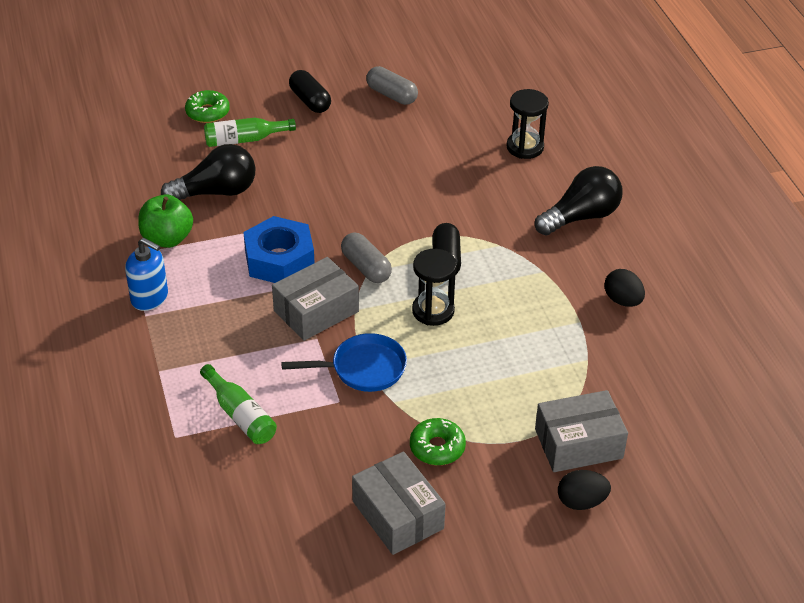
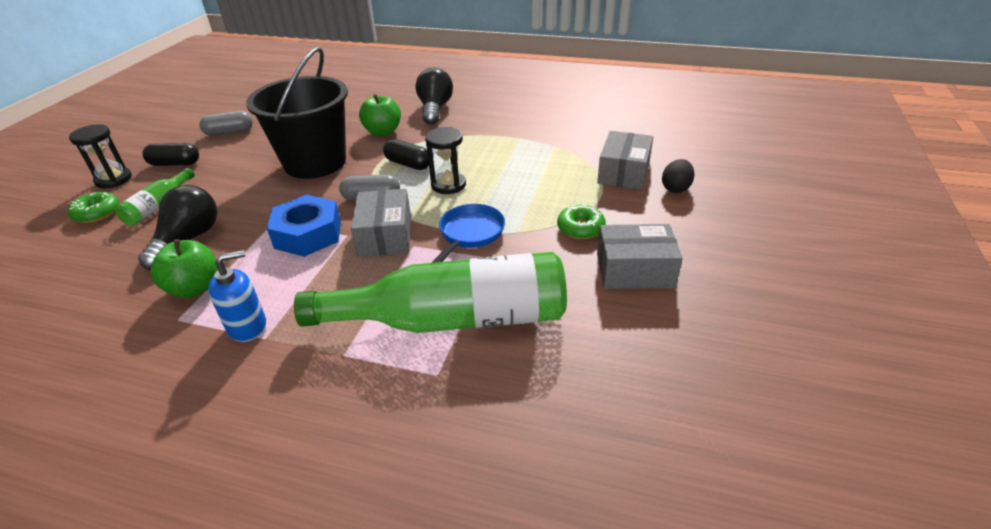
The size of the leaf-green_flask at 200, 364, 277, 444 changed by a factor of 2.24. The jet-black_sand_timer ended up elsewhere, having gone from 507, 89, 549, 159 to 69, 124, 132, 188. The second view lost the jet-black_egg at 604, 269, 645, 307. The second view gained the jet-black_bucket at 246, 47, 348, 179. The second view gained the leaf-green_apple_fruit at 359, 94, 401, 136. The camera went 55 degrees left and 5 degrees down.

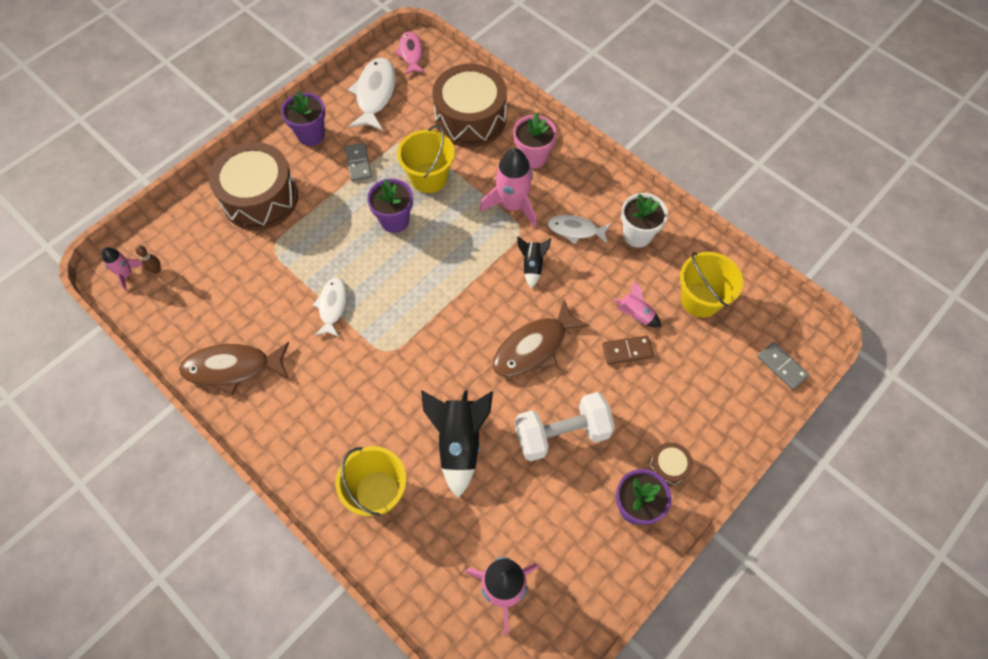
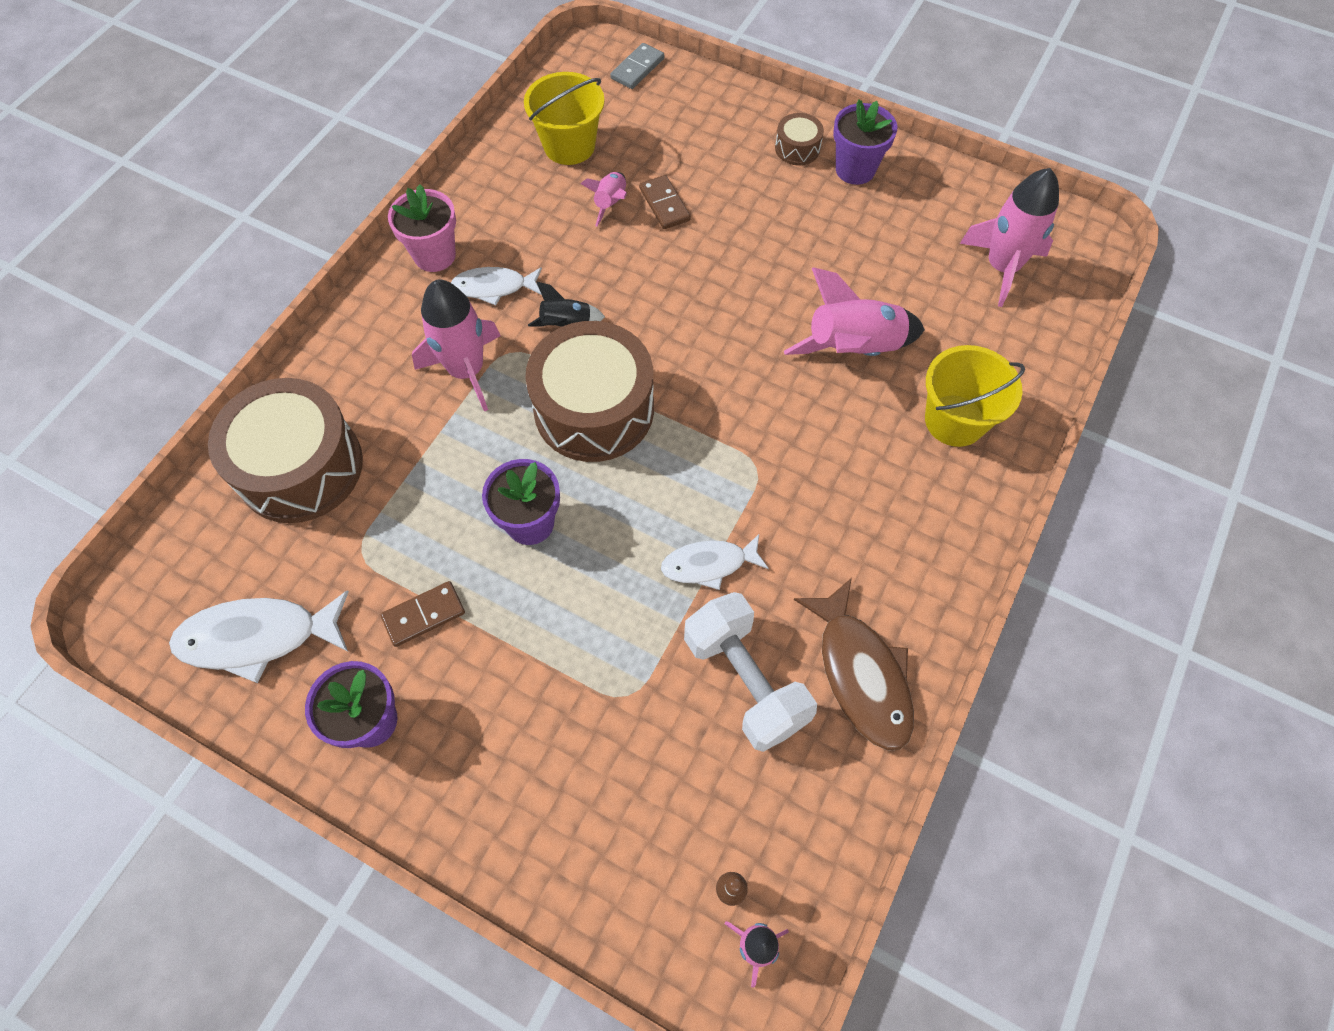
The brown_snare_drum ended up elsewhere, having gone from 209, 142, 298, 230 to 525, 321, 654, 462. What was the grey_domino_tile at 345, 143, 372, 181 turned into the brown_domino_tile at 380, 581, 465, 647. The second view lost the rose-pink_fish_figure at 395, 31, 425, 75. The second view lost the yellow_bucket at 397, 125, 455, 193. What was the jet-black_spaceship at 421, 390, 493, 498 turned into the rose-pink_spaceship at 784, 268, 925, 356. The second view lost the brown_fish_figure at 492, 300, 590, 377. The rose-pink_plant_pot ended up elsewhere, having gone from 513, 112, 557, 169 to 388, 184, 456, 272. The white_hand_weight ended up elsewhere, having gone from 515, 392, 615, 461 to 684, 592, 817, 752. The white_fish_figure at 547, 215, 610, 244 ended up facing another way, 90 degrees clockwise from before. The second view lost the white_plant_pot at 621, 193, 668, 248. The camera went 105 degrees left and 0 degrees up.

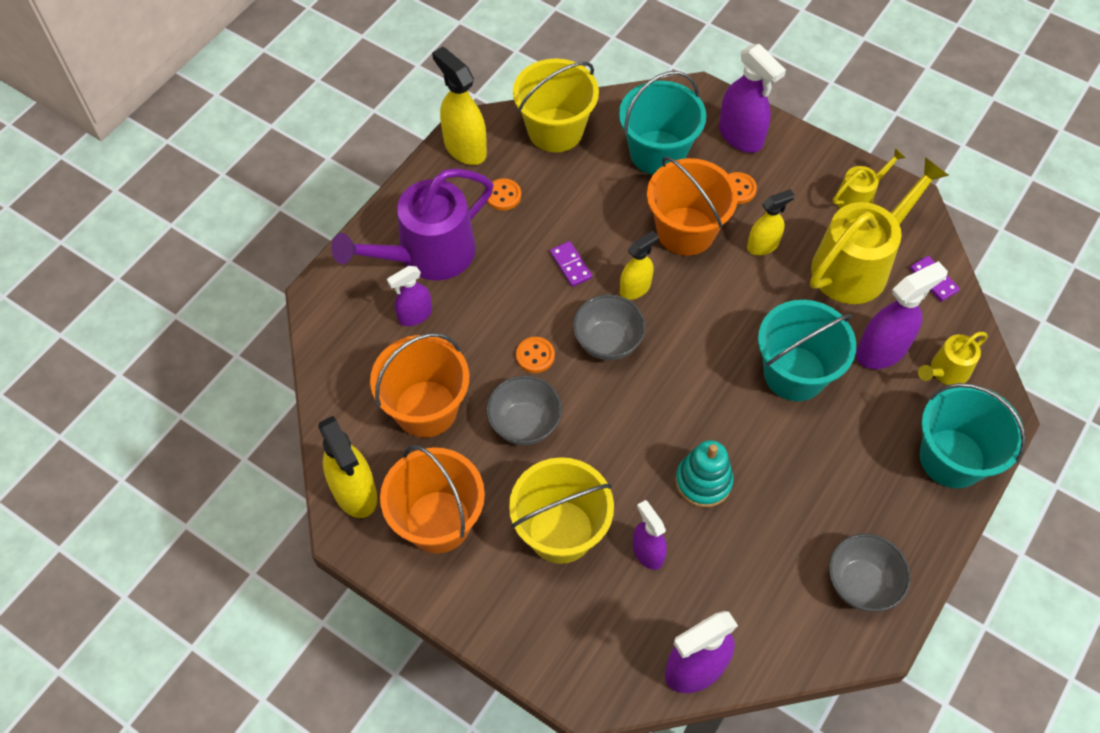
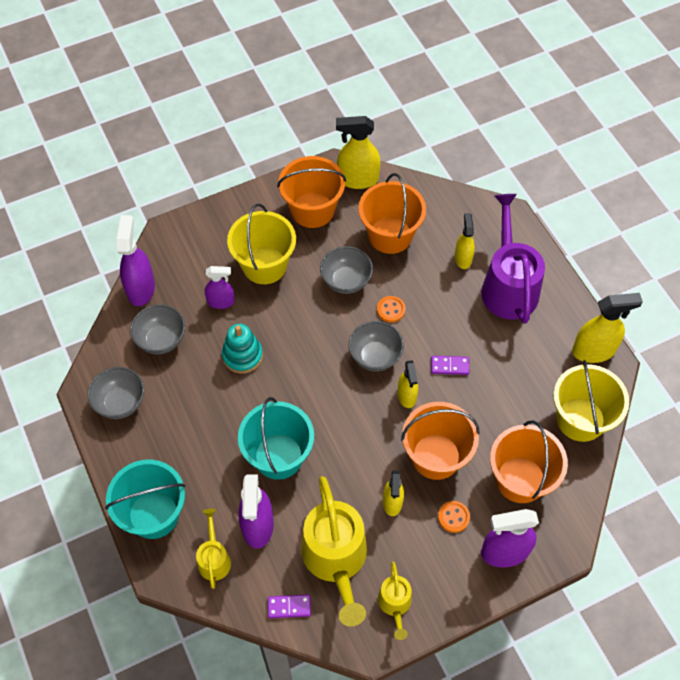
What was the royal_purple_spray_cleaner at 387, 266, 432, 326 turned into the yellow_spray_cleaner at 455, 213, 475, 269. The second view lost the orange_shirt_button at 487, 178, 521, 210. What was the teal_bucket at 619, 71, 706, 175 turned into the orange_bucket at 490, 420, 568, 503. The second view gained the grey_bowl at 130, 305, 185, 354. The camera went 120 degrees right and 0 degrees up.

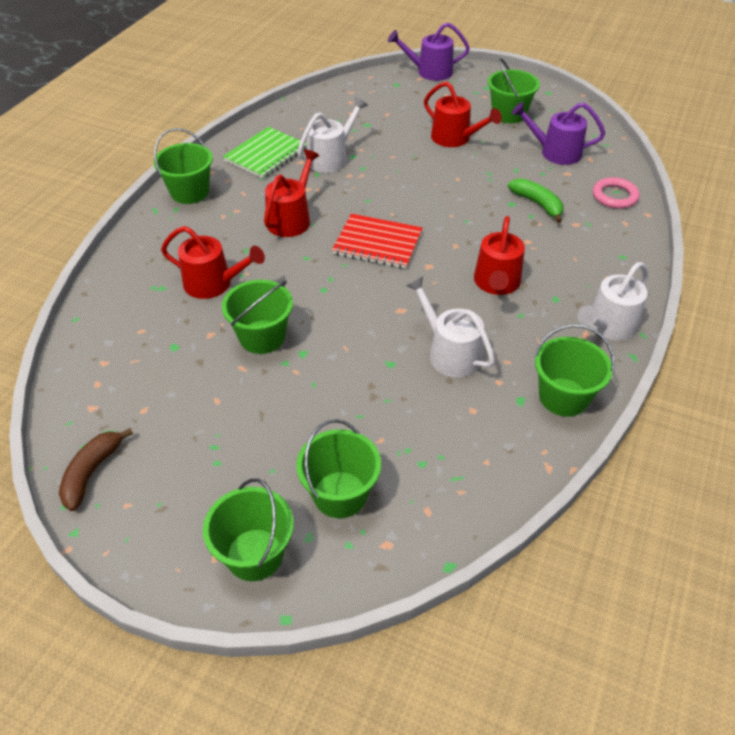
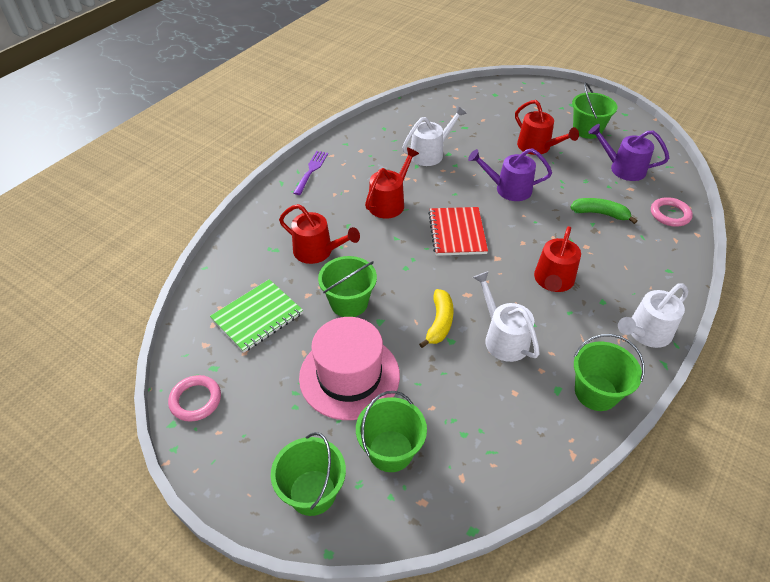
Where the brown_banana stood at 59, 428, 133, 511, the rose-pink_torus came to stand at 168, 375, 221, 422. Where the leaf-green_bucket stood at 154, 128, 213, 204, the royal_purple_table_fork came to stand at 294, 151, 328, 195. The leaf-green_notebook ended up elsewhere, having gone from 223, 127, 307, 179 to 210, 279, 303, 352. The scarlet_notebook at 332, 214, 423, 269 ended up facing another way, 60 degrees clockwise from before. The royal_purple_sprinkling_can ended up elsewhere, having gone from 388, 22, 470, 81 to 468, 148, 552, 201. The leaf-green_banana at 508, 178, 563, 223 ended up facing another way, 45 degrees counterclockwise from before. The second view gained the rose-pink_hat at 299, 317, 400, 420. The second view gained the yellow_banana at 419, 289, 454, 348. The camera went 10 degrees right and 0 degrees up.

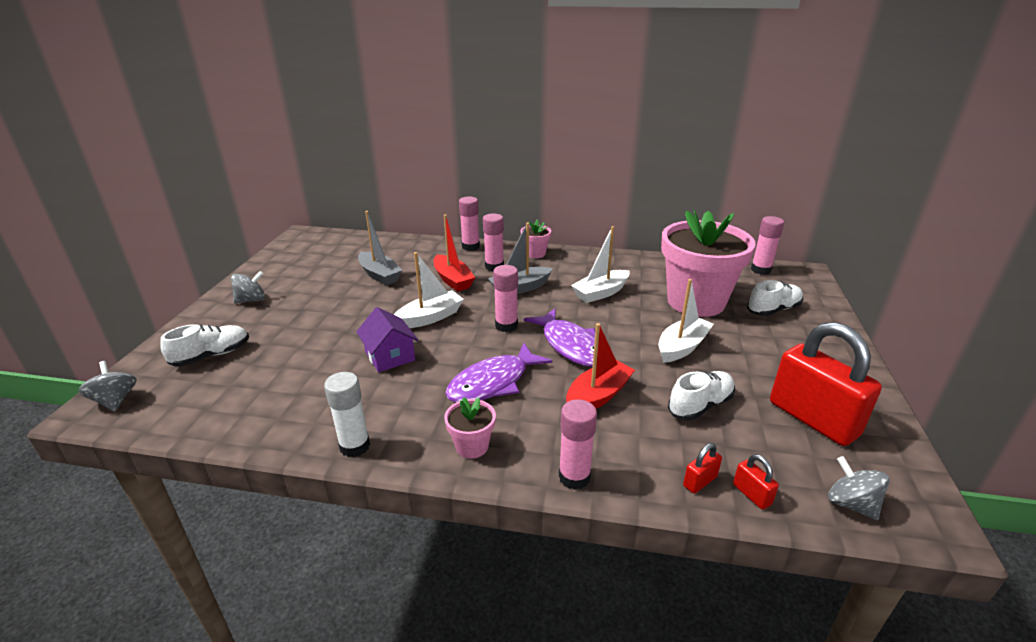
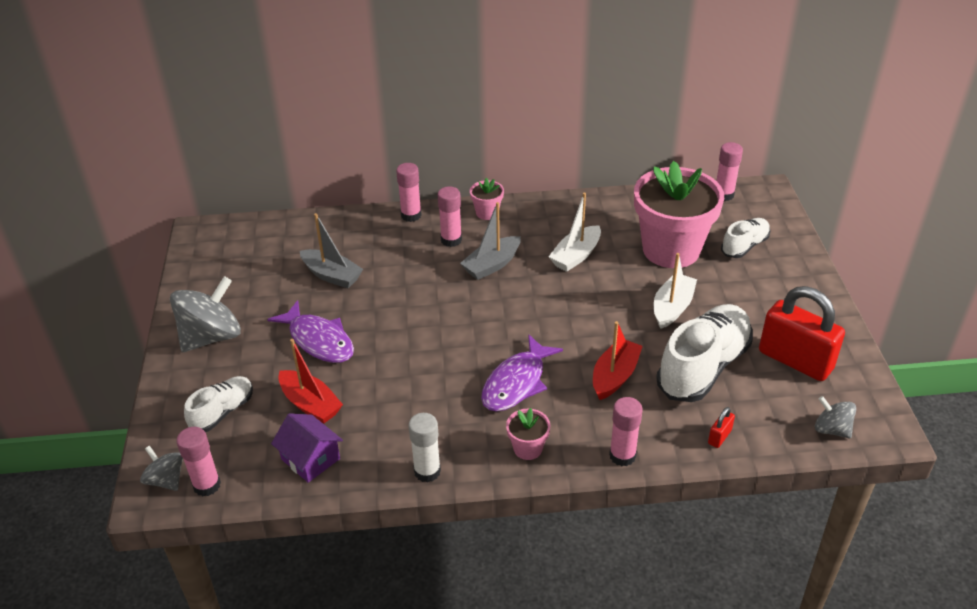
The size of the grey_whirligig at 231, 271, 265, 303 changed by a factor of 1.86. The royal_purple_cottage ended up elsewhere, having gone from 356, 307, 418, 372 to 271, 413, 343, 483. The second view lost the white_toy_boat at 394, 252, 464, 328. The scarlet_toy_boat ended up elsewhere, having gone from 434, 214, 475, 292 to 278, 339, 343, 424. The rose-pink_glue ended up elsewhere, having gone from 493, 265, 518, 332 to 176, 427, 221, 496. The royal_purple_fish_figure ended up elsewhere, having gone from 524, 308, 595, 367 to 267, 300, 354, 363. The size of the white_sneaker at 668, 371, 735, 420 changed by a factor of 1.85. The second view lost the scarlet_padlock at 733, 454, 779, 510. The camera went 15 degrees left and 10 degrees up.

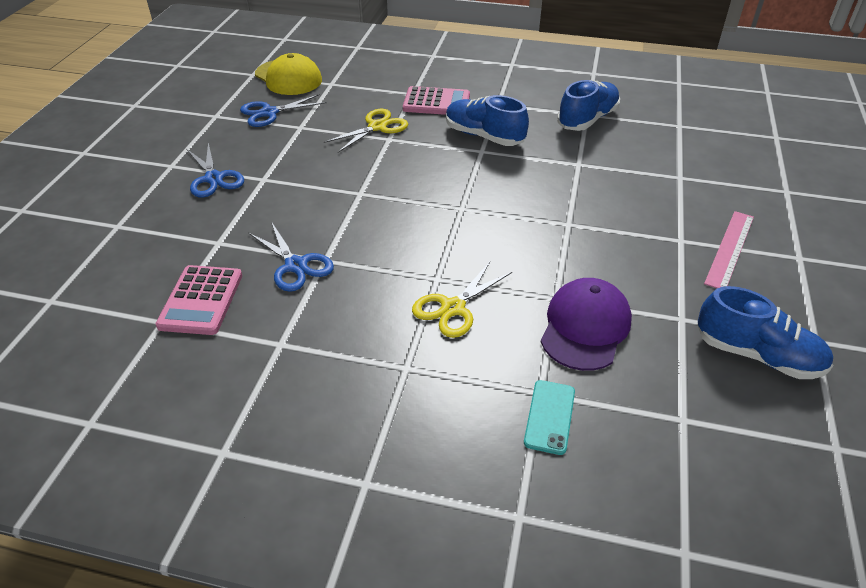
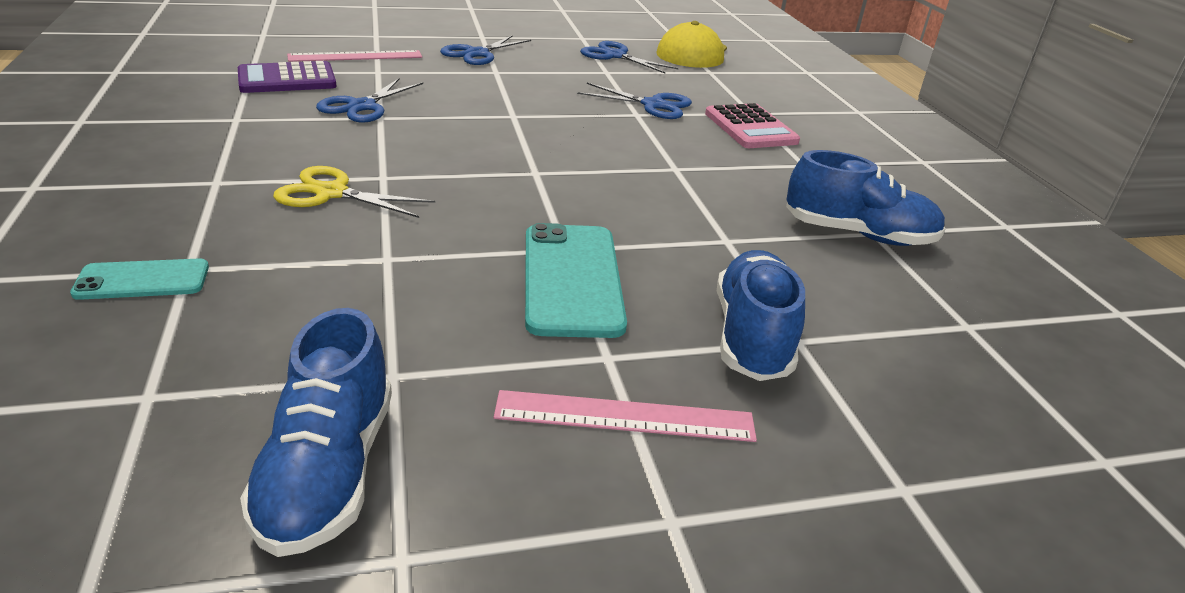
What was the rose-pink_calculator at 156, 265, 242, 335 turned into the royal_purple_calculator at 238, 61, 337, 93. What was the yellow_shears at 324, 109, 408, 153 turned into the royal_blue_shears at 577, 83, 692, 119. The royal_blue_sneaker ended up elsewhere, having gone from 446, 95, 529, 146 to 717, 250, 805, 381. The second view lost the royal_purple_cap at 541, 278, 632, 371. The second view gained the rose-pink_straightedge at 287, 50, 422, 62. The second view gained the teal_smartphone at 525, 223, 627, 338. The camera went 60 degrees right and 10 degrees down.

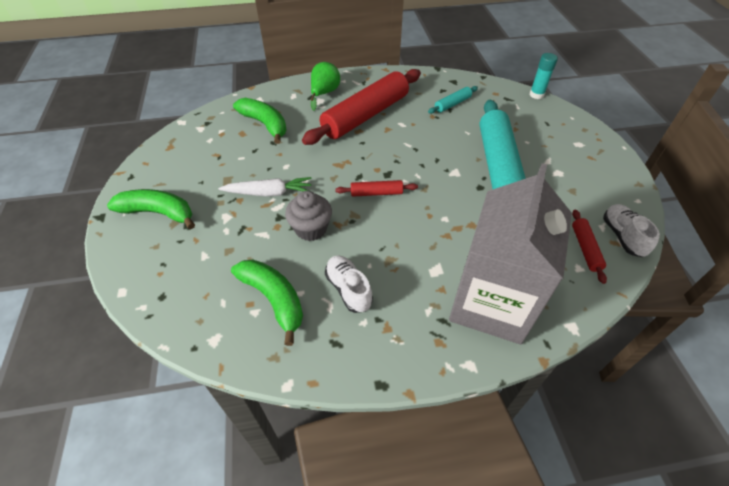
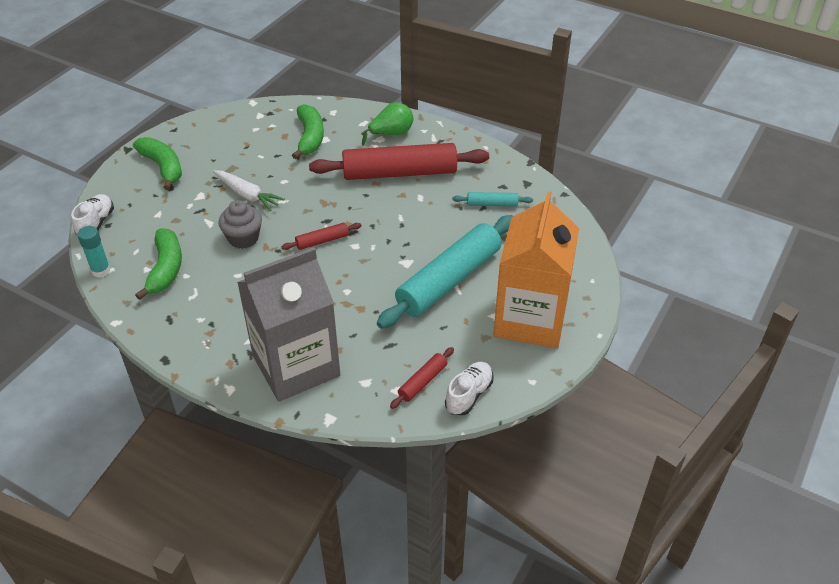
The white_sneaker ended up elsewhere, having gone from 325, 255, 373, 313 to 71, 194, 114, 235. The scarlet_rolling_pin at 335, 180, 418, 197 ended up facing another way, 60 degrees counterclockwise from before. The teal_glue ended up elsewhere, having gone from 530, 53, 558, 99 to 77, 226, 111, 278. The second view gained the orange_milk_carton at 493, 191, 579, 348. The camera went 40 degrees right and 5 degrees down.

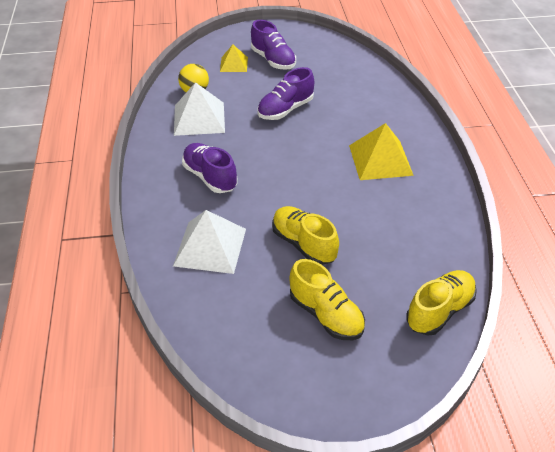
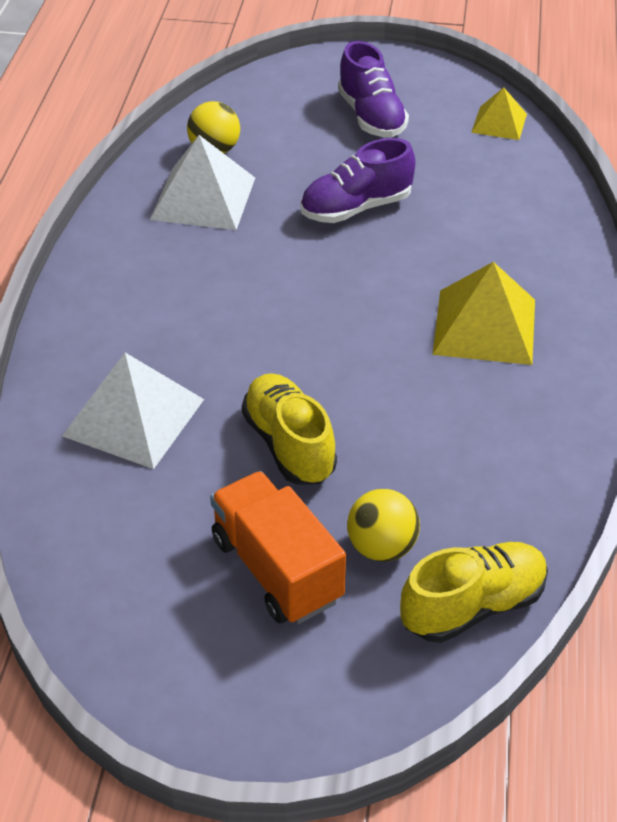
The second view lost the royal_purple_sneaker at 182, 143, 237, 193. The yellow_pyramid_shape ended up elsewhere, having gone from 220, 44, 248, 72 to 471, 87, 527, 140. Where the yellow_sneaker stood at 290, 259, 365, 340, the orange_toy_truck came to stand at 210, 471, 346, 624. The second view gained the yellow_ball at 347, 489, 420, 562. The camera went 15 degrees right and 0 degrees up.

